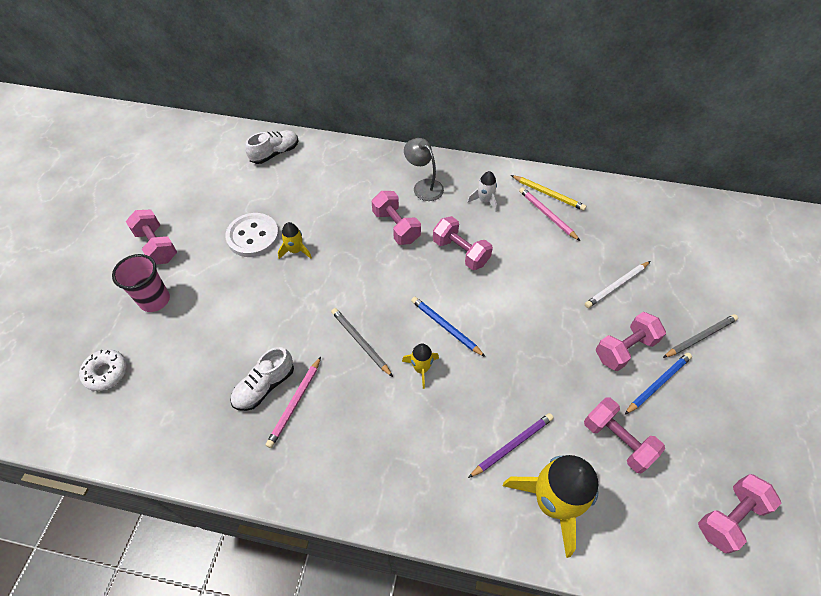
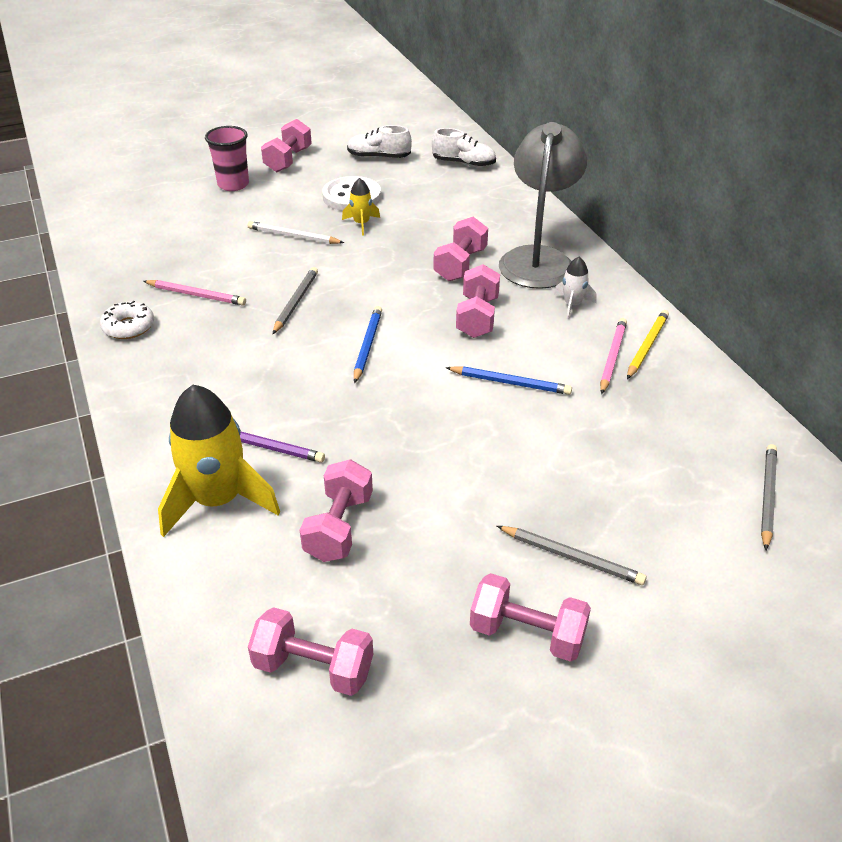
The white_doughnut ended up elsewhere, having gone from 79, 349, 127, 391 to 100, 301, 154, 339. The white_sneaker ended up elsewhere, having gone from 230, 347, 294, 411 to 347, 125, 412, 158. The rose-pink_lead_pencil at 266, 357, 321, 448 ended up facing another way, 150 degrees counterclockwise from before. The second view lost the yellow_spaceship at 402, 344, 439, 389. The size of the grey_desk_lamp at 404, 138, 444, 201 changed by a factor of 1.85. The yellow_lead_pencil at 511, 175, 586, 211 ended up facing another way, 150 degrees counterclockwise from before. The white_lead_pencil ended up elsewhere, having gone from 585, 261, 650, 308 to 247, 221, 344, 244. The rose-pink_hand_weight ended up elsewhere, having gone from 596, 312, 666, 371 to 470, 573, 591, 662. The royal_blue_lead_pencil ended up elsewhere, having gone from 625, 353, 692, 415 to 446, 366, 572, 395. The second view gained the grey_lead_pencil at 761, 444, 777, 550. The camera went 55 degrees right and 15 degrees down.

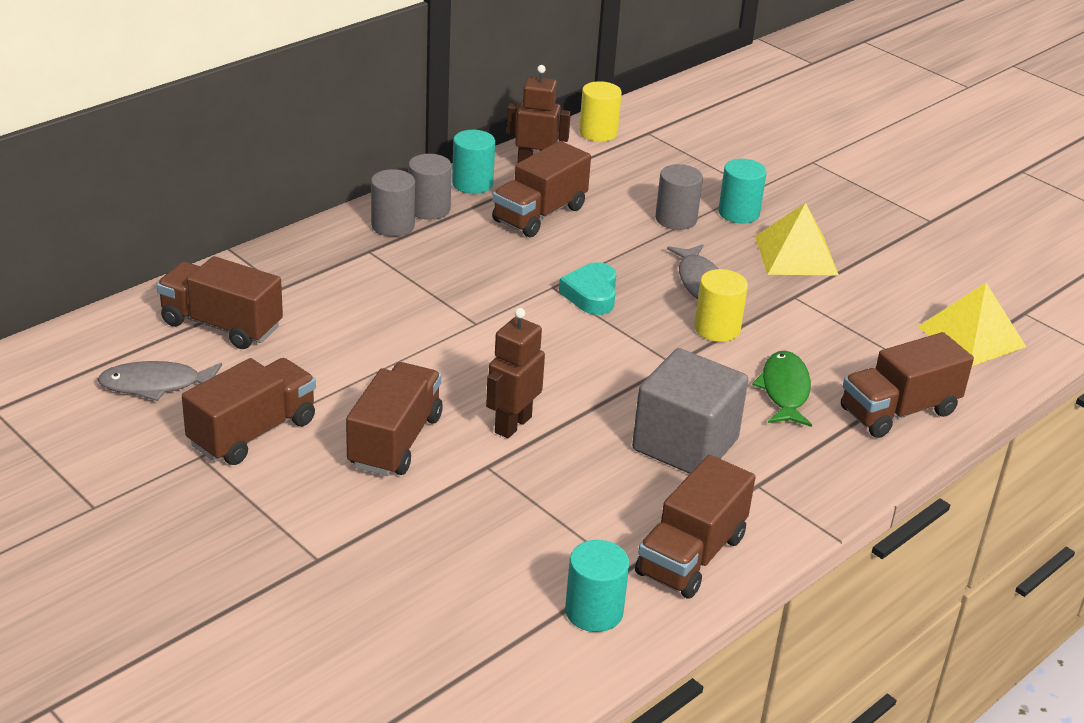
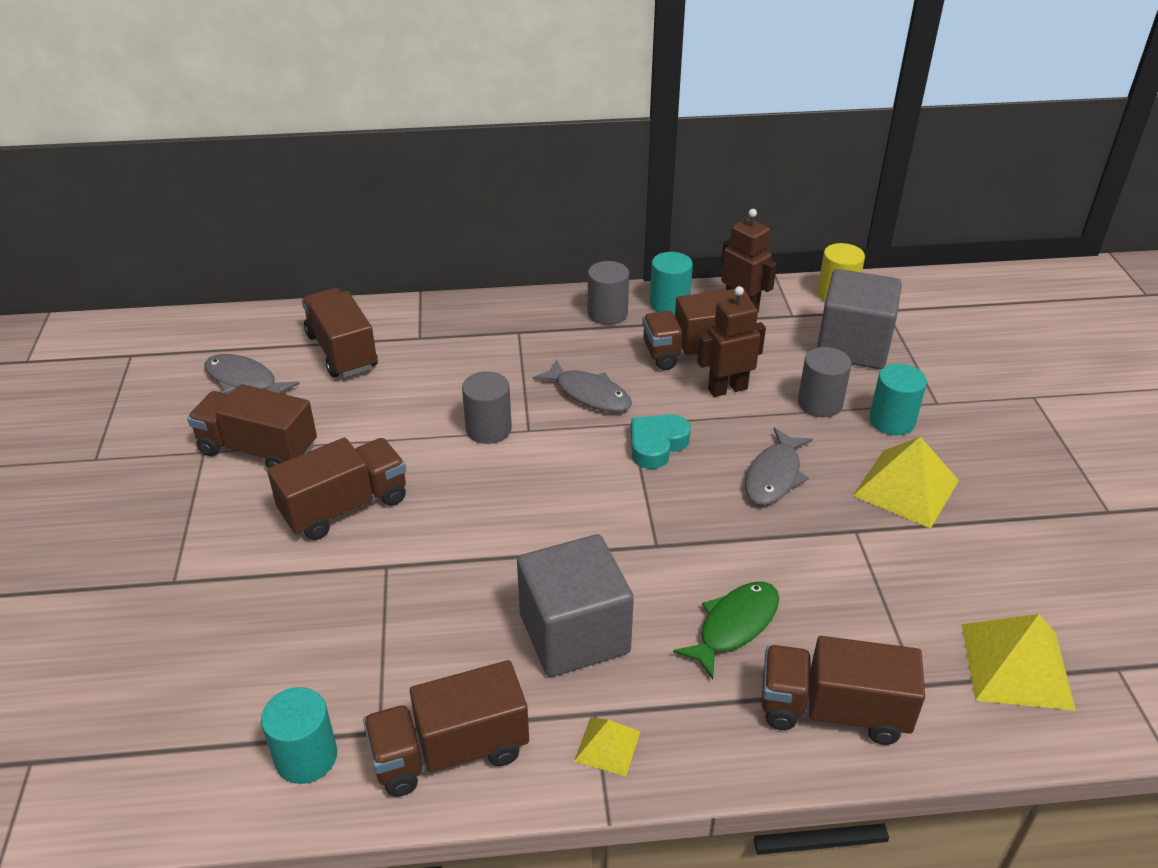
The brown_toy_truck at 182, 358, 316, 465 ended up facing another way, 150 degrees counterclockwise from before. The grey_cylinder ended up elsewhere, having gone from 371, 169, 415, 237 to 462, 371, 512, 444. The brown_toy_robot ended up elsewhere, having gone from 486, 308, 545, 438 to 697, 286, 766, 397. The second view lost the yellow_cylinder at 694, 269, 748, 342. The second view gained the grey_fish_figure at 533, 359, 632, 412. The second view gained the yellow_pyramid_shape at 574, 717, 641, 776. The second view gained the grey_solid_cube at 817, 269, 902, 369. The camera went 40 degrees right and 5 degrees up.

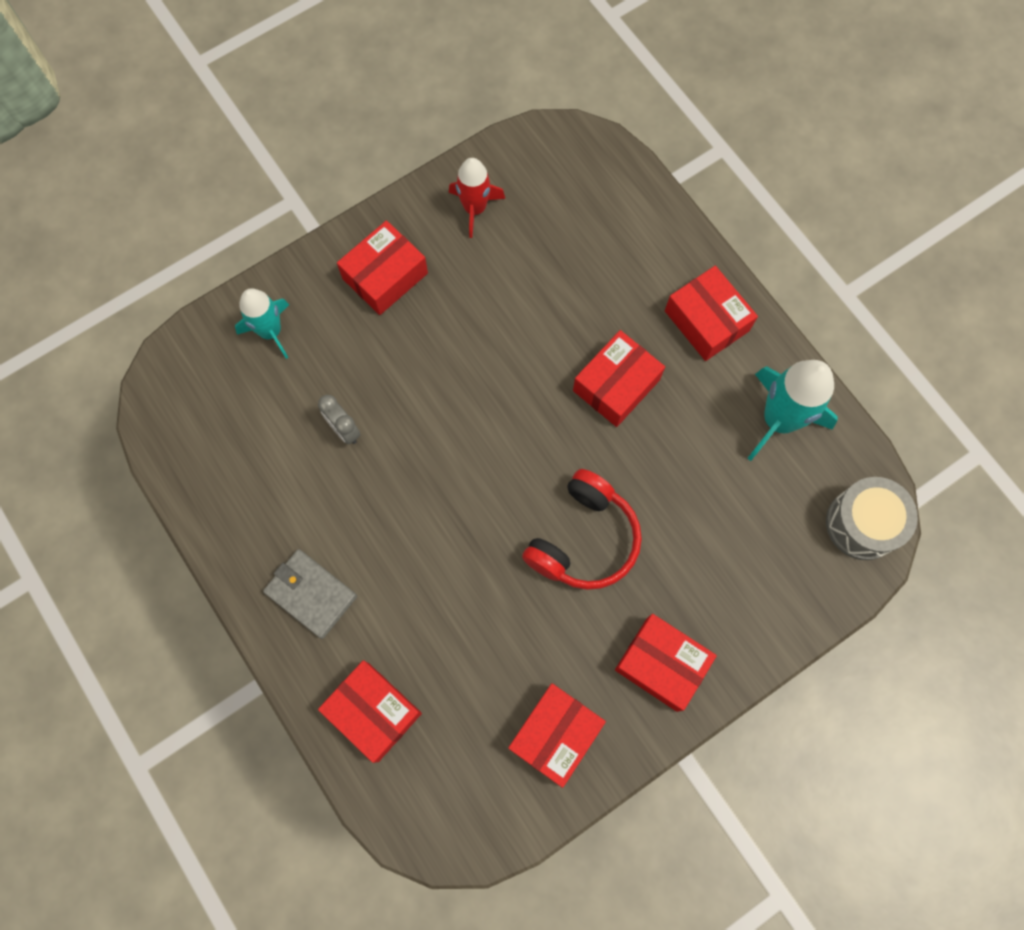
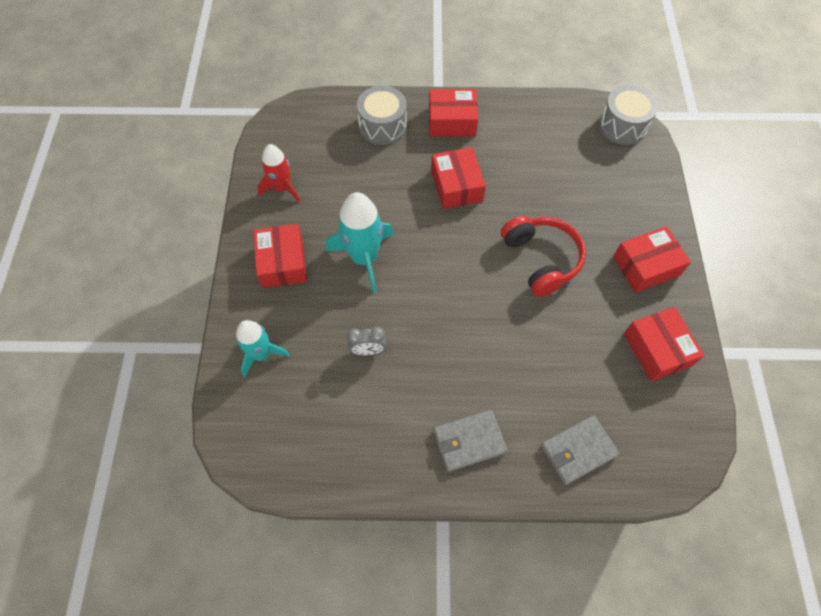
Where the scarlet_box stood at 318, 660, 422, 763, the grey_billfold came to stand at 541, 415, 620, 485. The teal_spaceship ended up elsewhere, having gone from 747, 360, 838, 461 to 326, 192, 393, 292. The second view gained the grey_snare_drum at 357, 86, 407, 145. The camera went 55 degrees left and 10 degrees down.

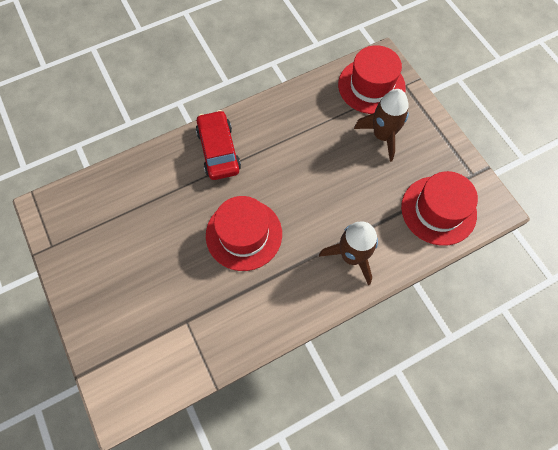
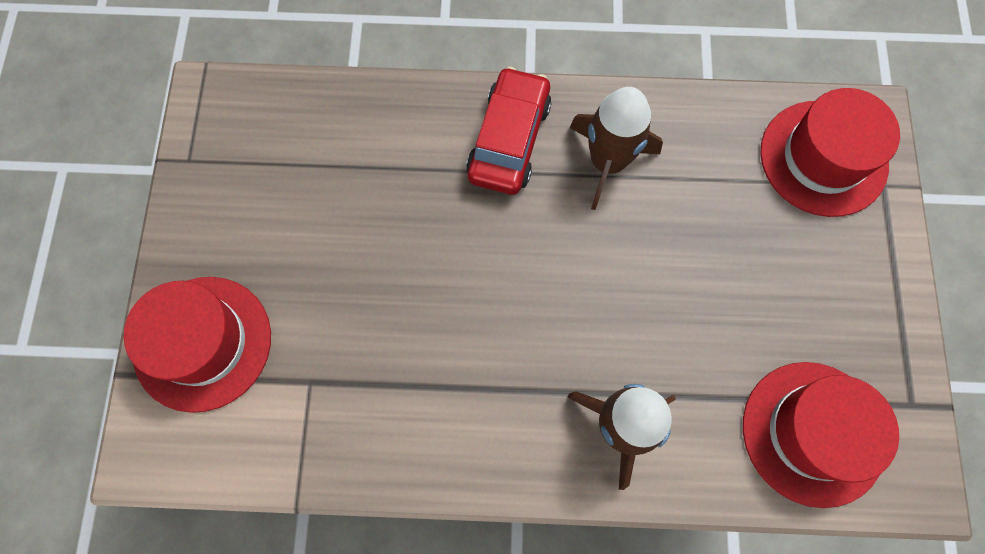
The scarlet_hat ended up elsewhere, having gone from 206, 196, 282, 271 to 123, 277, 271, 413. The brown_spaceship ended up elsewhere, having gone from 354, 89, 409, 162 to 569, 87, 663, 210. The camera went 30 degrees right and 5 degrees up.

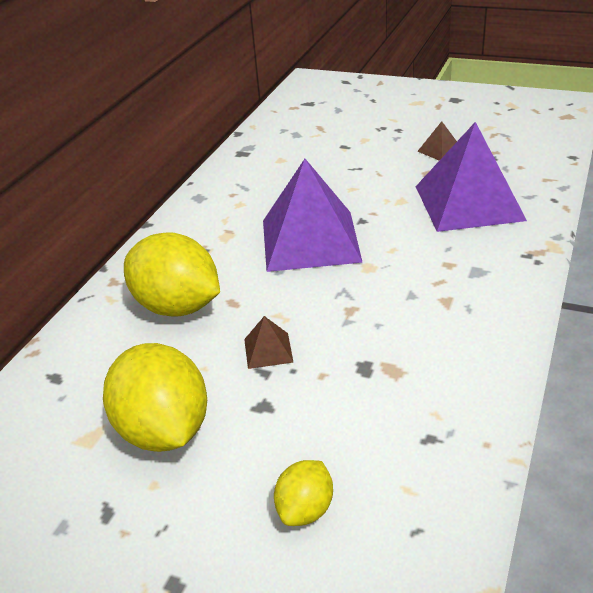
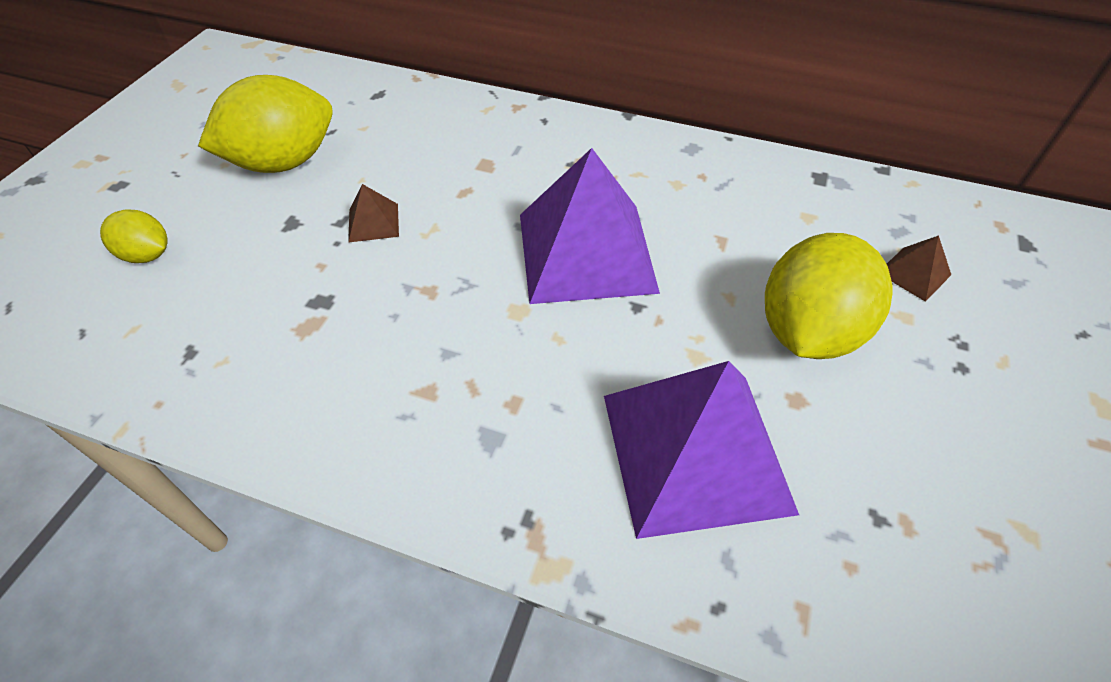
The yellow_lemon ended up elsewhere, having gone from 124, 232, 220, 317 to 765, 233, 893, 359. The brown_pyramid_shape ended up elsewhere, having gone from 417, 121, 457, 160 to 887, 235, 951, 302. The camera went 85 degrees right and 15 degrees up.

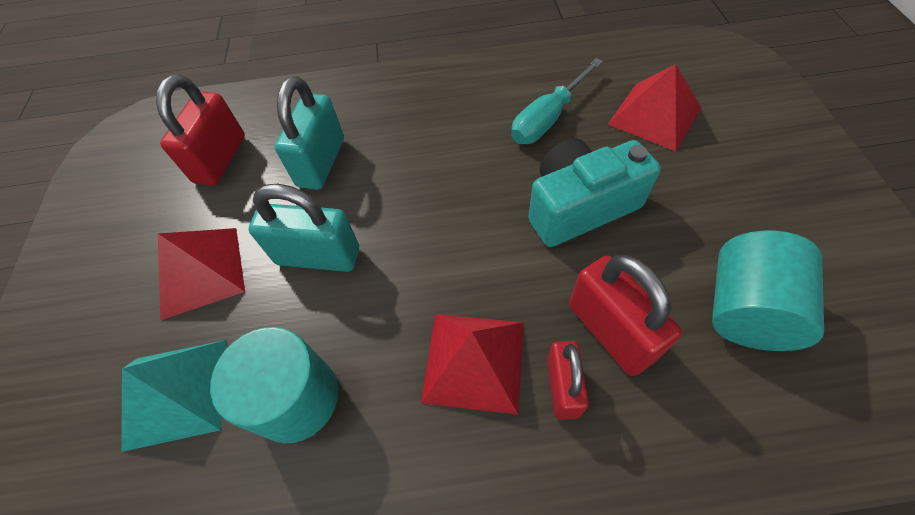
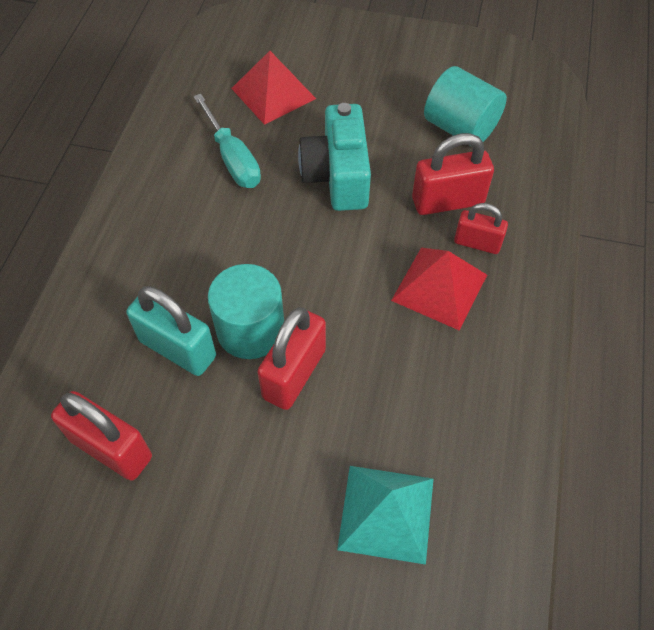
The second view lost the scarlet_pyramid_shape at 158, 228, 245, 320. The teal_cylinder ended up elsewhere, having gone from 210, 327, 338, 443 to 208, 264, 284, 359. What was the teal_padlock at 248, 184, 359, 272 turned into the scarlet_padlock at 257, 307, 326, 410. The camera went 75 degrees left and 0 degrees up.

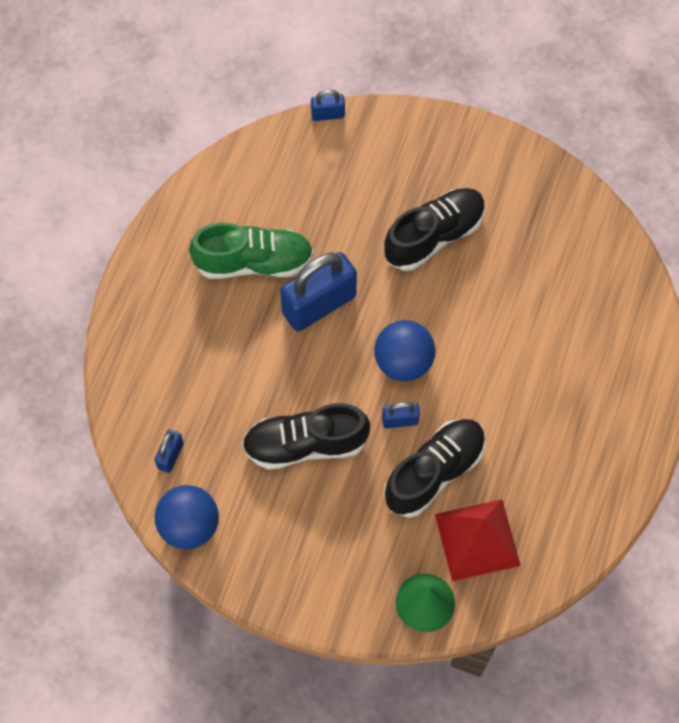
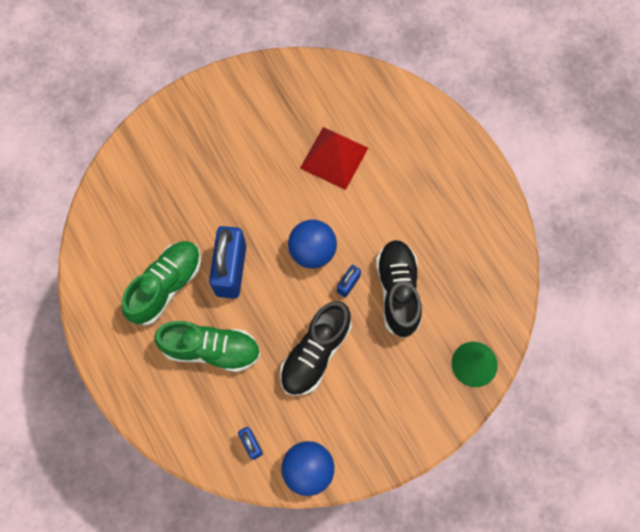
The second view lost the royal_blue_padlock at 311, 89, 345, 121. The second view lost the jet-black_sneaker at 384, 188, 486, 271. The scarlet_pyramid_shape ended up elsewhere, having gone from 435, 499, 521, 581 to 300, 127, 368, 190. The second view gained the leaf-green_sneaker at 154, 321, 261, 372. The camera went 50 degrees left and 5 degrees up.

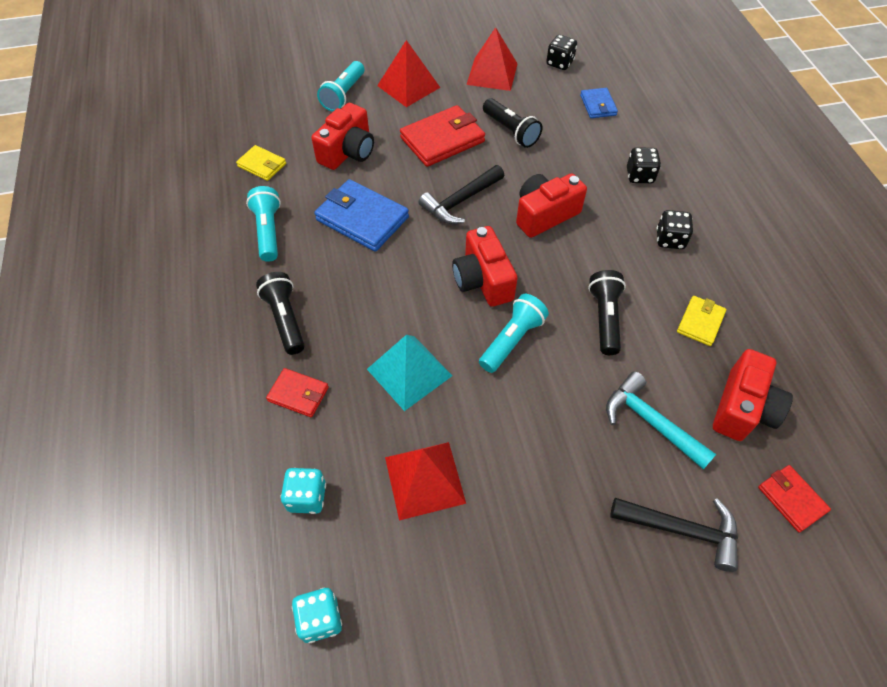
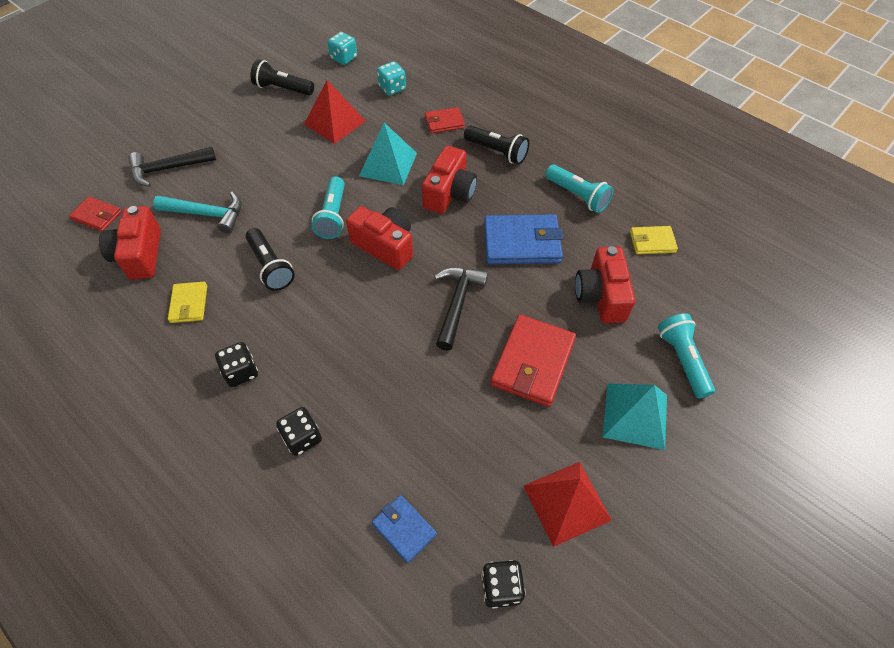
What was the scarlet_pyramid_shape at 377, 40, 440, 107 turned into the teal_pyramid_shape at 603, 384, 667, 450. The jet-black_pocket_torch ended up elsewhere, having gone from 483, 98, 542, 148 to 250, 60, 314, 96. The scarlet_camera ended up elsewhere, having gone from 516, 173, 587, 238 to 422, 146, 477, 214. The camera went 145 degrees right and 0 degrees up.

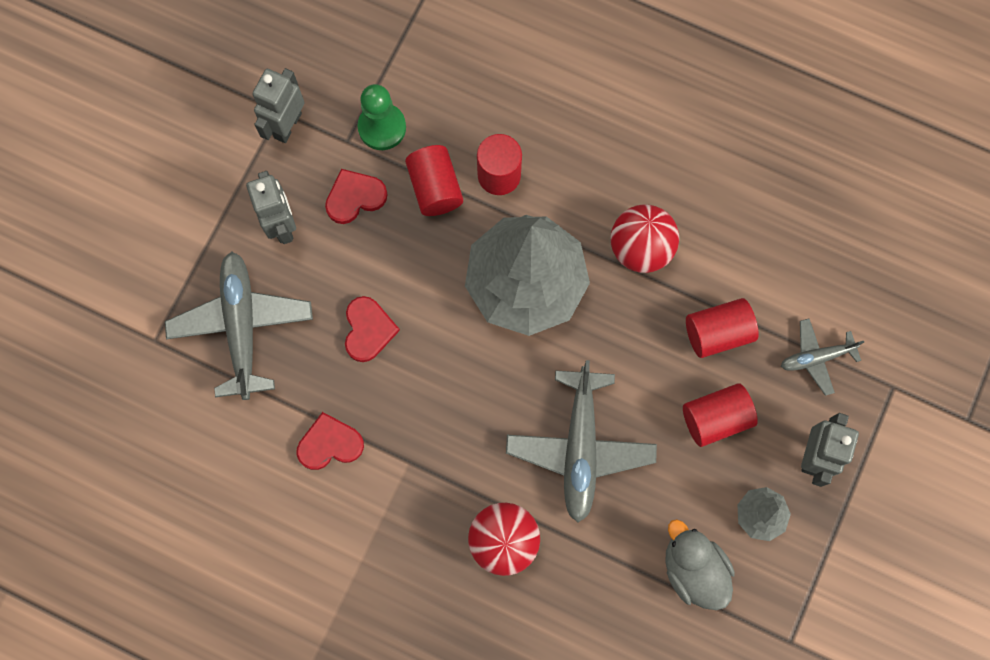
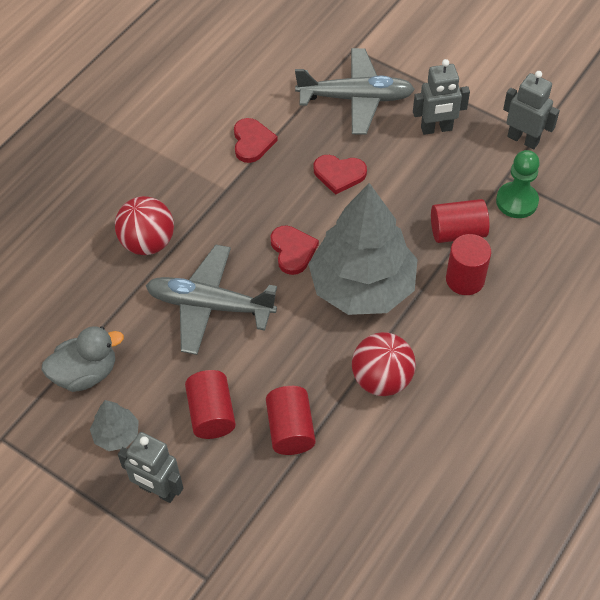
The scarlet_heart ended up elsewhere, having gone from 325, 169, 388, 224 to 271, 225, 319, 275. The second view lost the grey_plane at 781, 318, 864, 396. The camera went 100 degrees right and 20 degrees down.

